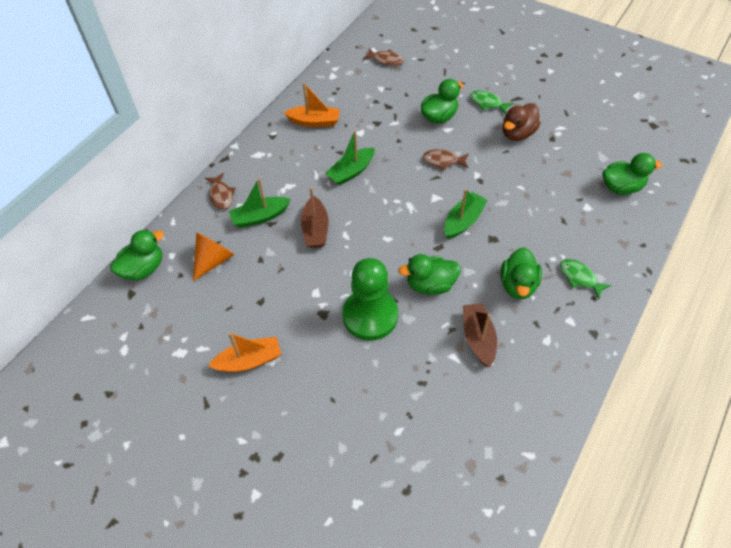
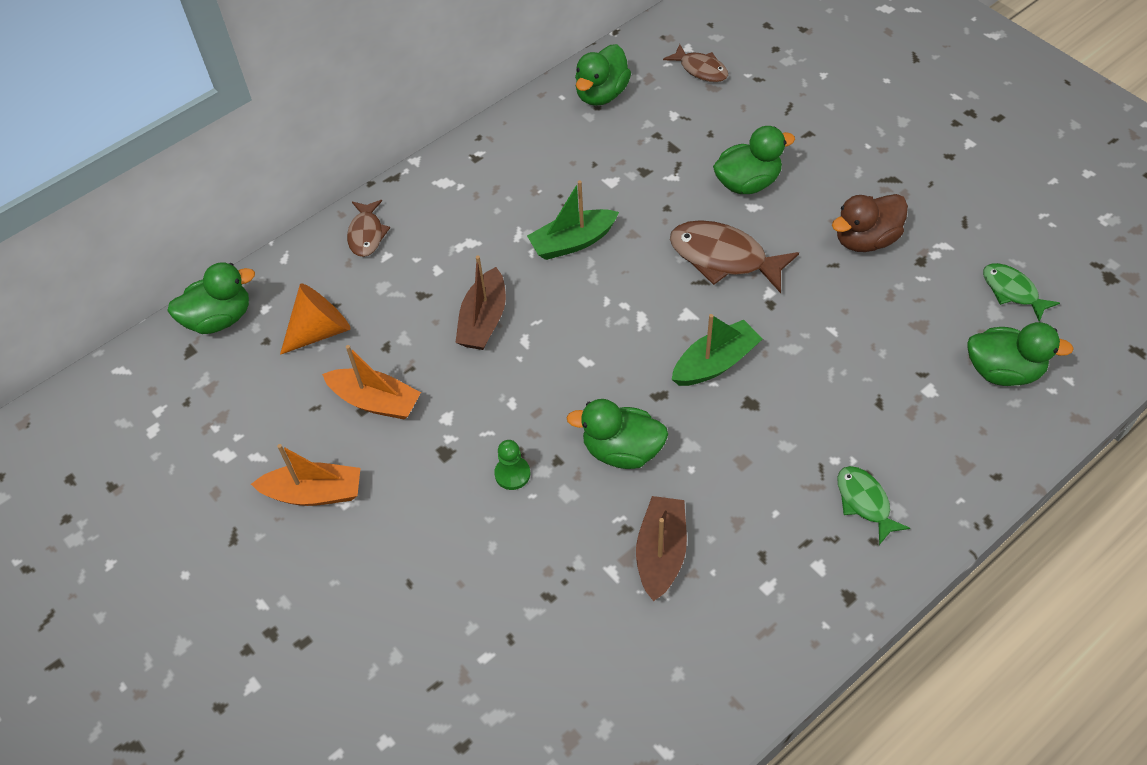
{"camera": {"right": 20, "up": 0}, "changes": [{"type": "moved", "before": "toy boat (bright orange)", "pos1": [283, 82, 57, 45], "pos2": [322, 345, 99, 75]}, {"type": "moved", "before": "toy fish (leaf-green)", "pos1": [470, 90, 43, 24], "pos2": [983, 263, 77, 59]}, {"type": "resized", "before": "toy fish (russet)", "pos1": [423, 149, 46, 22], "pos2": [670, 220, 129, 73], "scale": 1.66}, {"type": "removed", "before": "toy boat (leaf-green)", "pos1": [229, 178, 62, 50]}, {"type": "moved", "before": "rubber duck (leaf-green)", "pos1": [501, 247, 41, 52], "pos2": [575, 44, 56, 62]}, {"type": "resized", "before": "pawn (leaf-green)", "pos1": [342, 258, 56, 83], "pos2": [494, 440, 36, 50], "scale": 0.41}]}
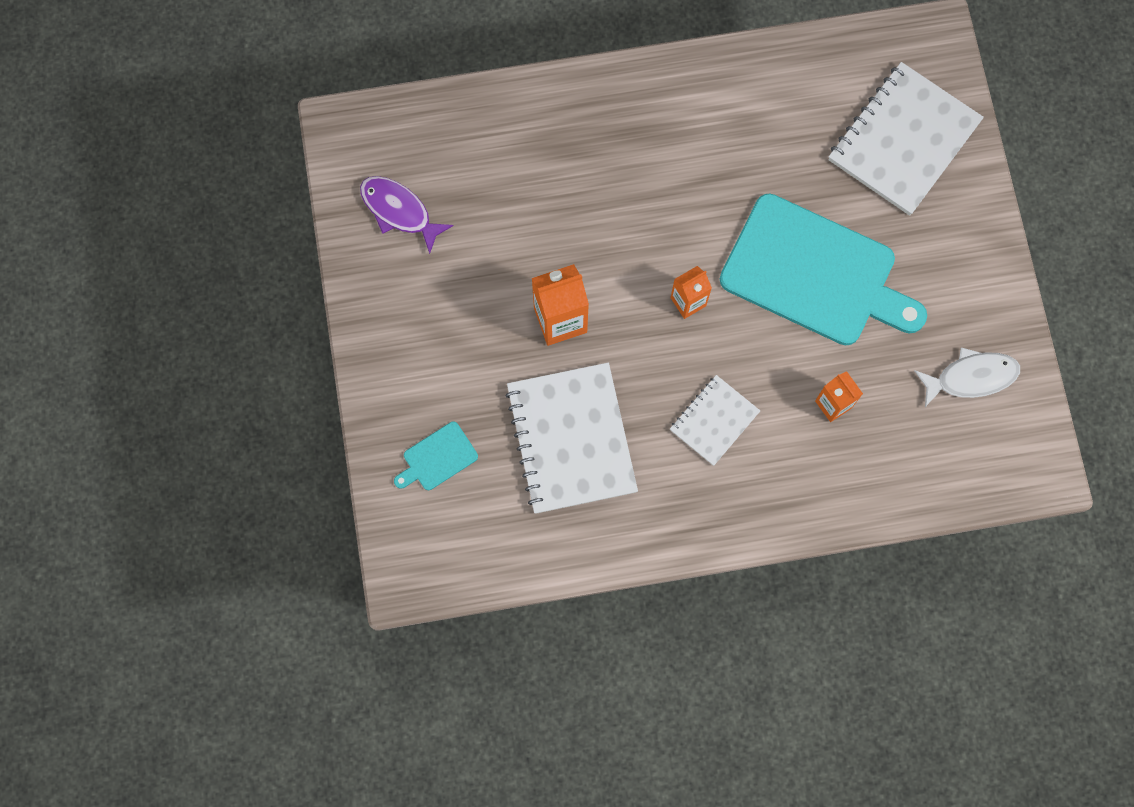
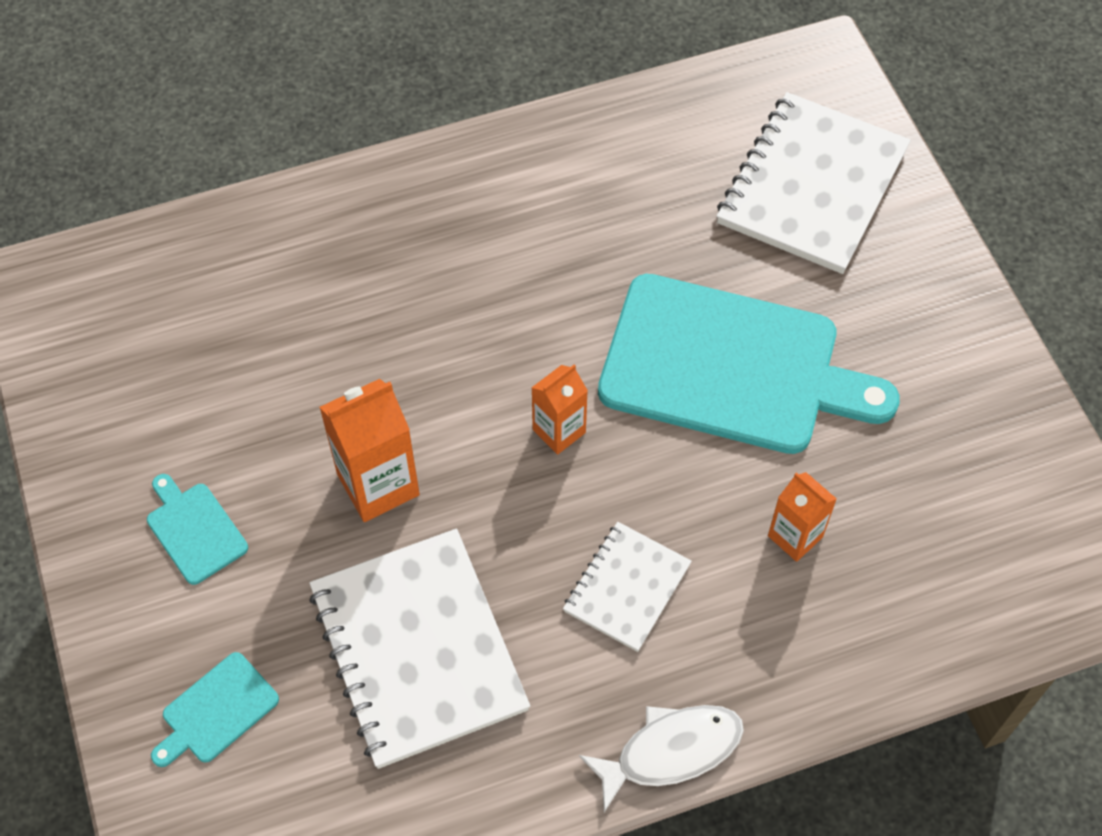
{"camera": {"right": -10, "up": -15}, "changes": [{"type": "removed", "before": "toy fish (purple)", "pos1": [360, 176, 94, 78]}, {"type": "moved", "before": "toy fish (white)", "pos1": [914, 347, 106, 60], "pos2": [579, 705, 165, 107]}, {"type": "added", "after": "bread board (teal)", "pos2": [147, 474, 101, 111]}]}
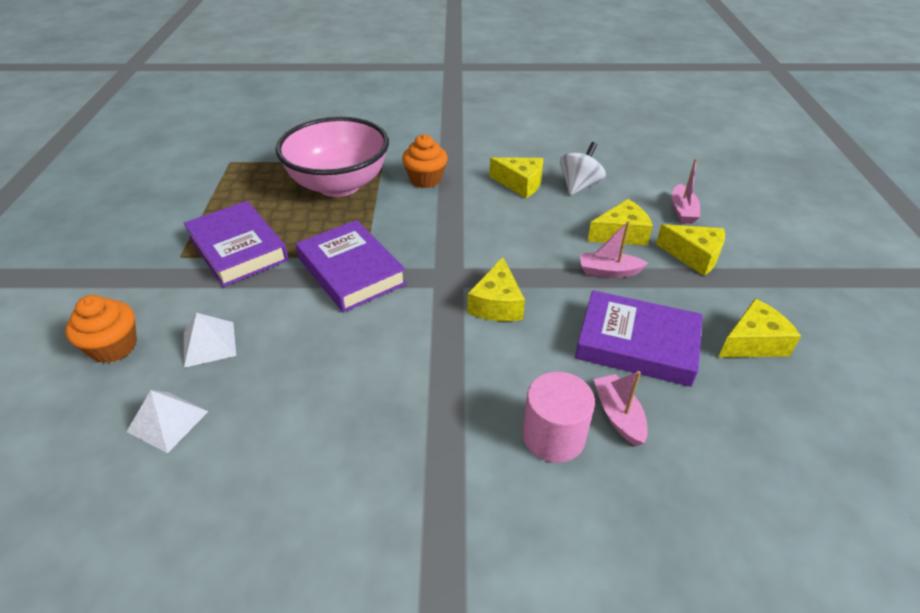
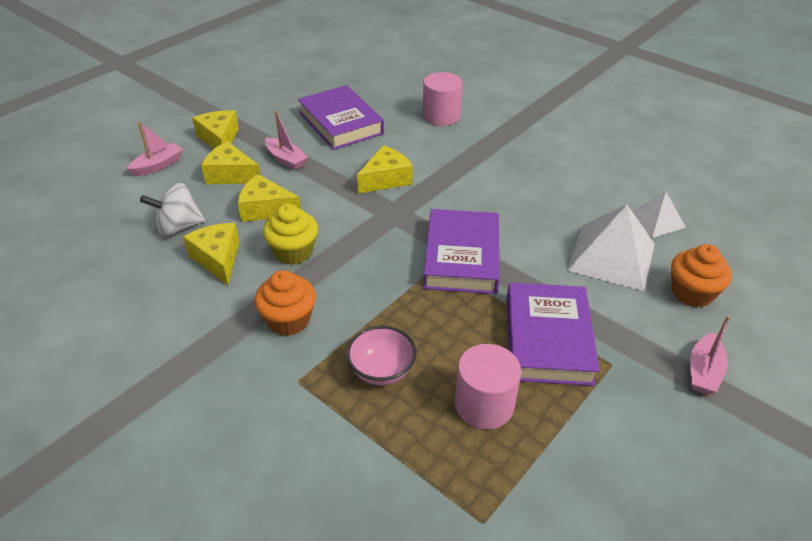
{"camera": {"right": -140, "up": 0}, "changes": [{"type": "resized", "before": "bowl (rosy)", "pos1": [276, 117, 113, 80], "pos2": [346, 326, 70, 59], "scale": 0.46}, {"type": "moved", "before": "piece of cheese (golden)", "pos1": [718, 298, 83, 60], "pos2": [238, 174, 63, 48]}, {"type": "resized", "before": "pyramid (white)", "pos1": [184, 313, 52, 55], "pos2": [567, 204, 88, 87], "scale": 1.72}, {"type": "moved", "before": "toy boat (rosy)", "pos1": [594, 371, 54, 75], "pos2": [690, 316, 40, 79]}, {"type": "added", "after": "muffin (golden)", "pos2": [263, 204, 55, 61]}, {"type": "added", "after": "solid cylinder (rosy)", "pos2": [455, 344, 66, 85]}]}
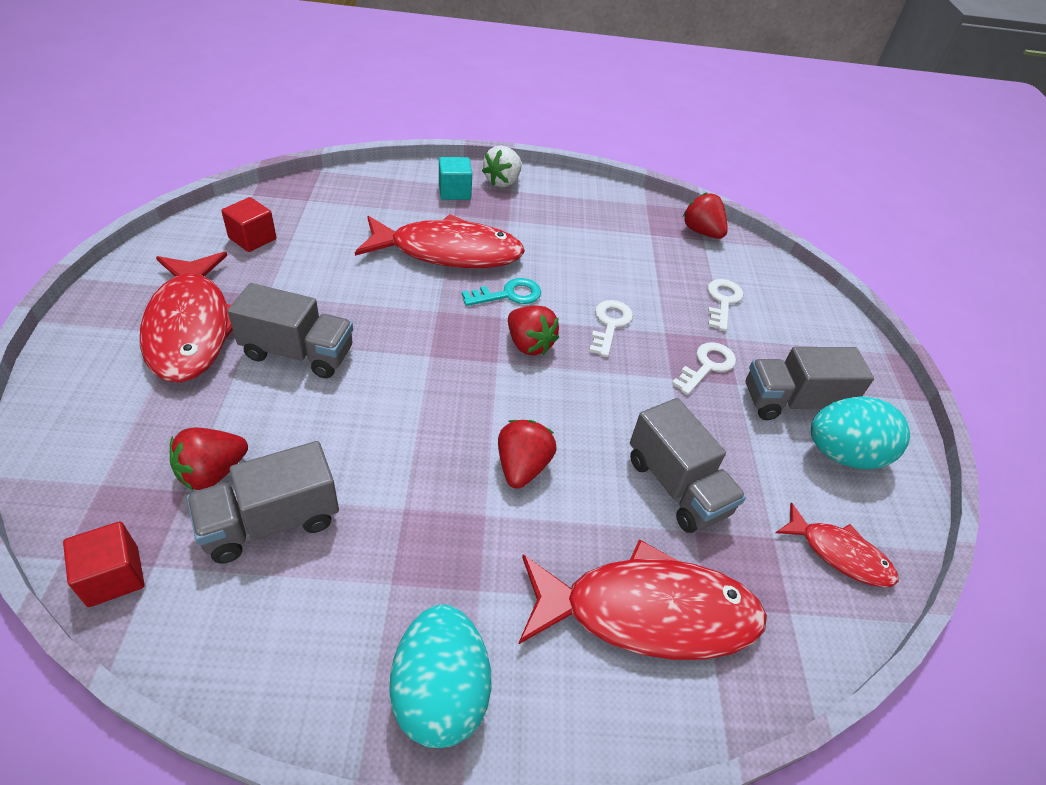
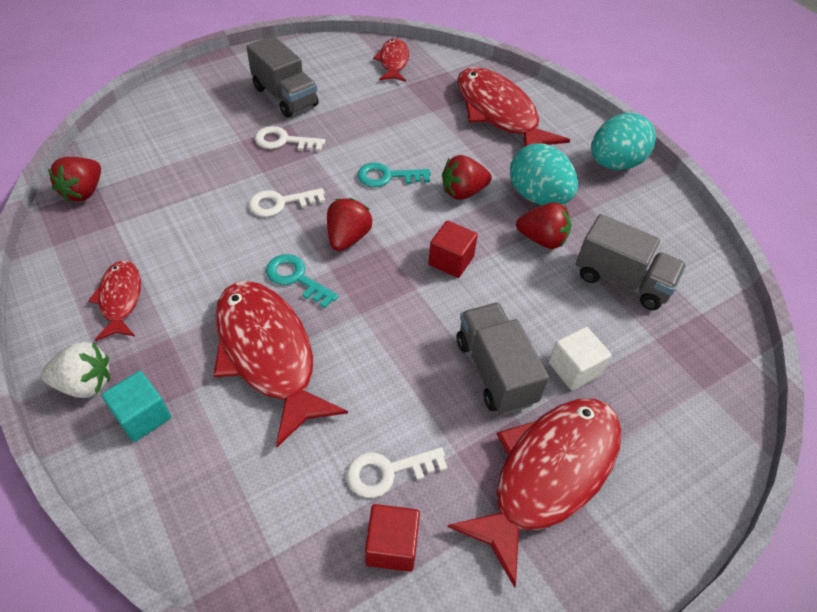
{"camera": {"right": -120, "up": 5}, "changes": [{"type": "moved", "before": "key (white)", "pos1": [708, 279, 35, 52], "pos2": [347, 447, 101, 51]}, {"type": "moved", "before": "egg (teal)", "pos1": [811, 396, 99, 73], "pos2": [510, 143, 68, 62]}, {"type": "removed", "before": "lorry (gray)", "pos1": [630, 398, 116, 135]}, {"type": "moved", "before": "toy strawberry (crimson)", "pos1": [170, 428, 78, 62], "pos2": [516, 202, 55, 47]}, {"type": "moved", "before": "solid cube (crimson)", "pos1": [63, 522, 81, 85], "pos2": [429, 220, 49, 58]}, {"type": "added", "after": "key (teal)", "pos2": [357, 163, 74, 24]}, {"type": "added", "after": "toy fish (crimson)", "pos2": [88, 260, 53, 81]}, {"type": "added", "after": "solid cube (white)", "pos2": [549, 327, 63, 64]}]}
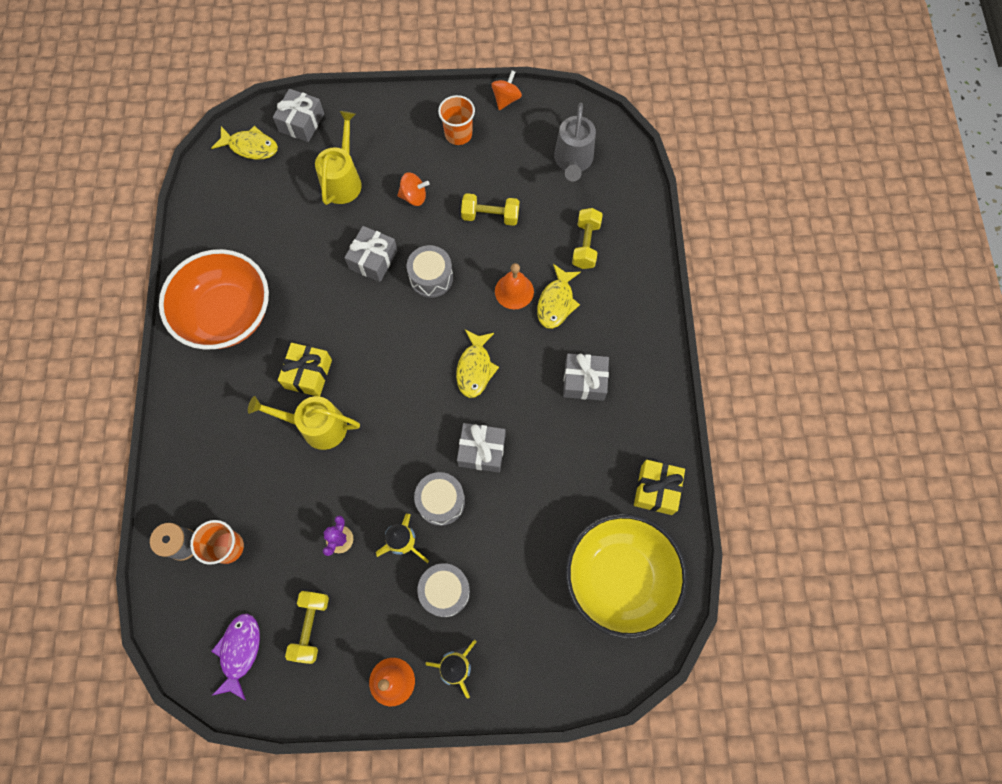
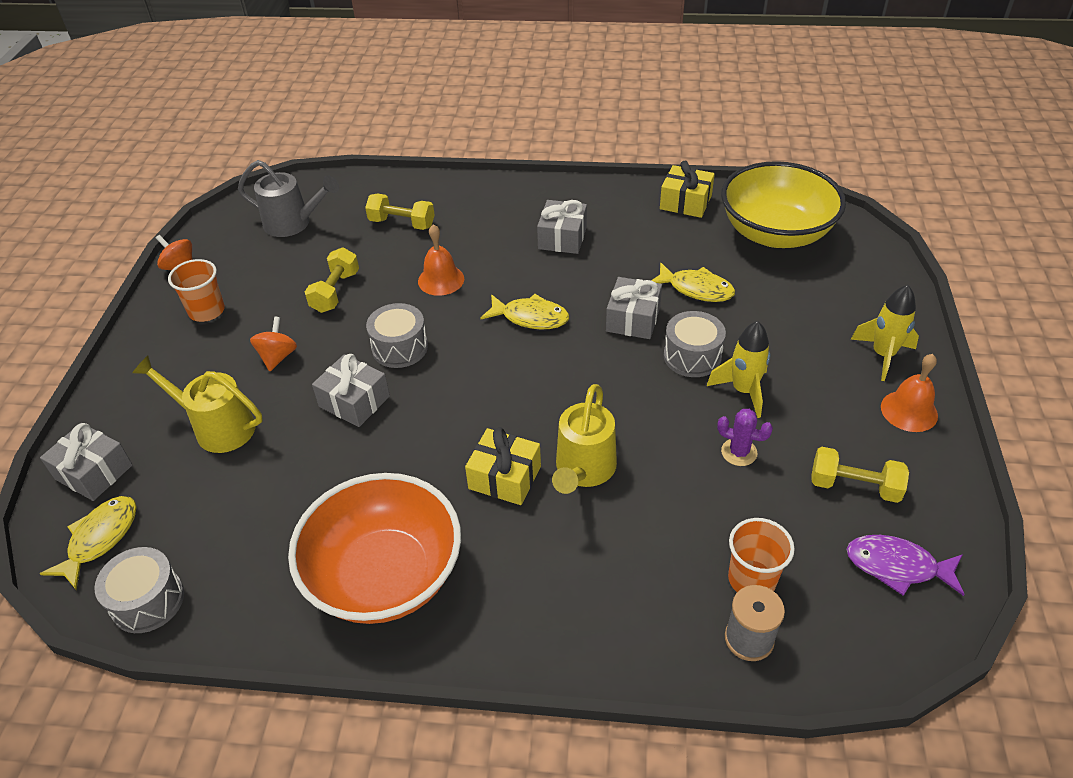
{"camera": {"right": -80, "up": -25}, "changes": [{"type": "moved", "before": "toy fish (golden)", "pos1": [537, 264, 44, 65], "pos2": [651, 262, 84, 40]}, {"type": "moved", "before": "toy drum (gray)", "pos1": [417, 563, 53, 54], "pos2": [94, 547, 90, 86]}]}
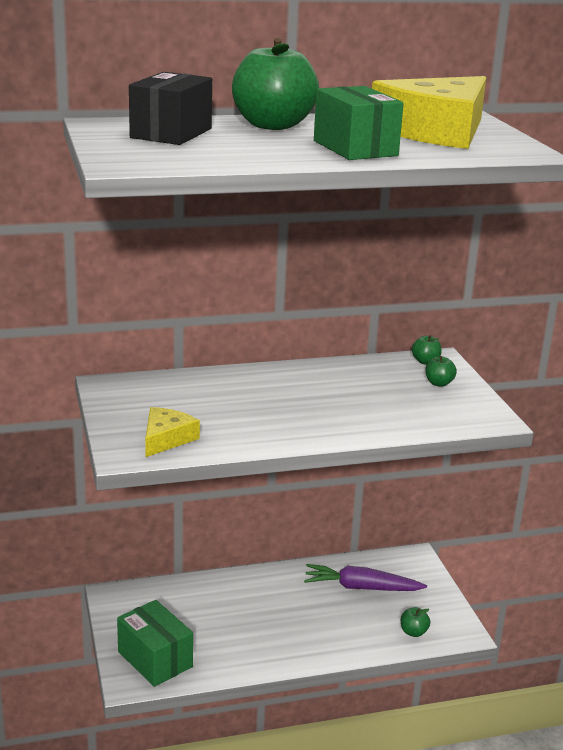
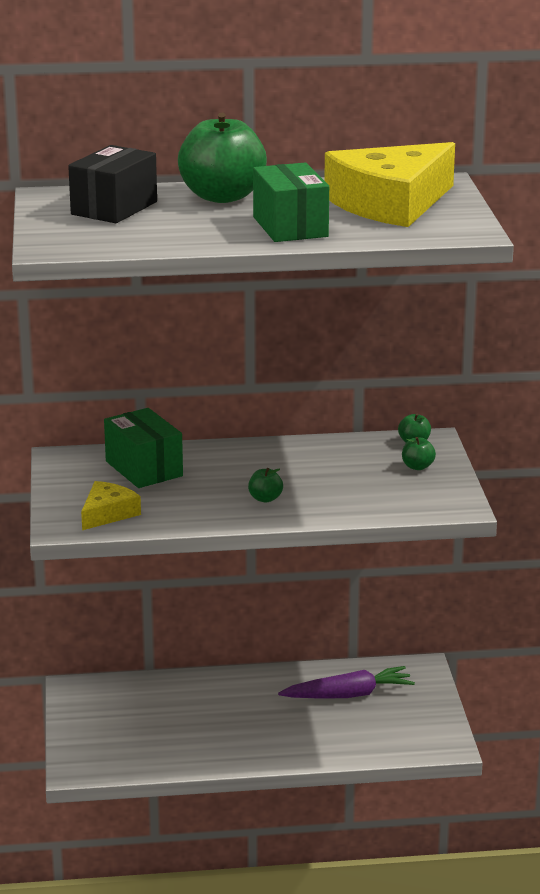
{"camera": {"right": 10, "up": 0}, "changes": [{"type": "turned", "before": "toy carrot (purple)", "pos1": [304, 564, 123, 27], "pos2": [278, 666, 137, 32], "turn": 150}, {"type": "moved", "before": "package (leaf-green)", "pos1": [117, 600, 76, 87], "pos2": [104, 408, 79, 80]}, {"type": "moved", "before": "apple fruit (leaf-green)", "pos1": [401, 607, 29, 30], "pos2": [248, 468, 35, 35]}]}
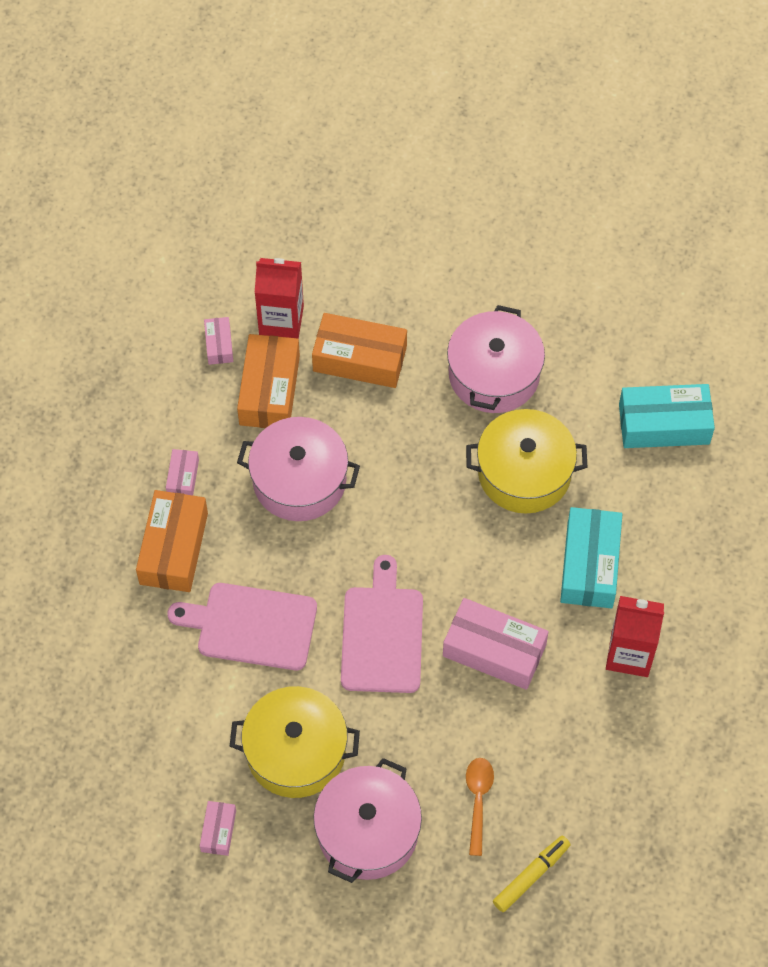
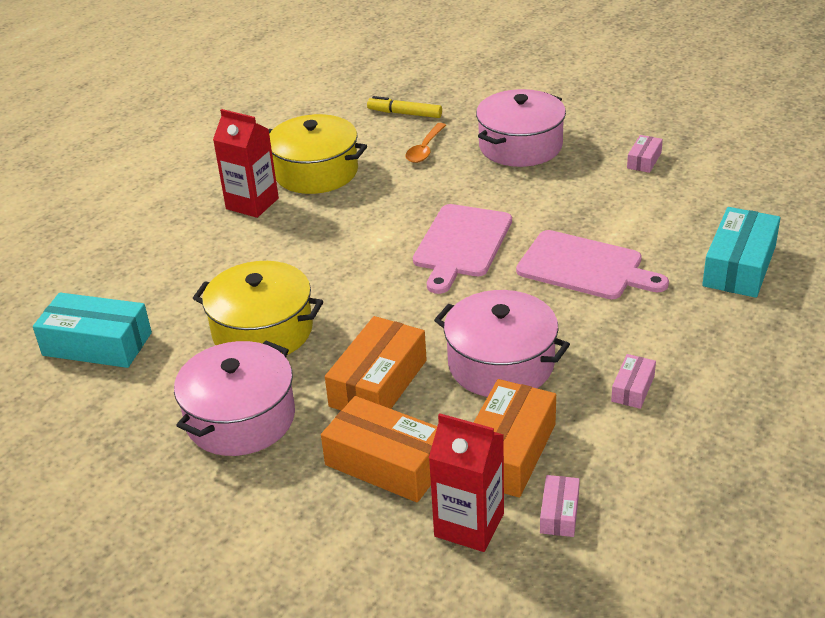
{"camera": {"right": -160, "up": -25}, "changes": [{"type": "moved", "before": "package (bright orange)", "pos1": [136, 490, 72, 102], "pos2": [325, 316, 102, 95]}, {"type": "moved", "before": "package (teal)", "pos1": [560, 507, 62, 101], "pos2": [702, 207, 78, 91]}, {"type": "removed", "before": "package (rosy)", "pos1": [443, 598, 106, 92]}, {"type": "moved", "before": "stockpot (golden)", "pos1": [230, 686, 130, 112], "pos2": [269, 114, 98, 80]}, {"type": "turned", "before": "marker pen (golden)", "pos1": [493, 836, 78, 76], "pos2": [367, 96, 75, 22], "turn": 45}]}
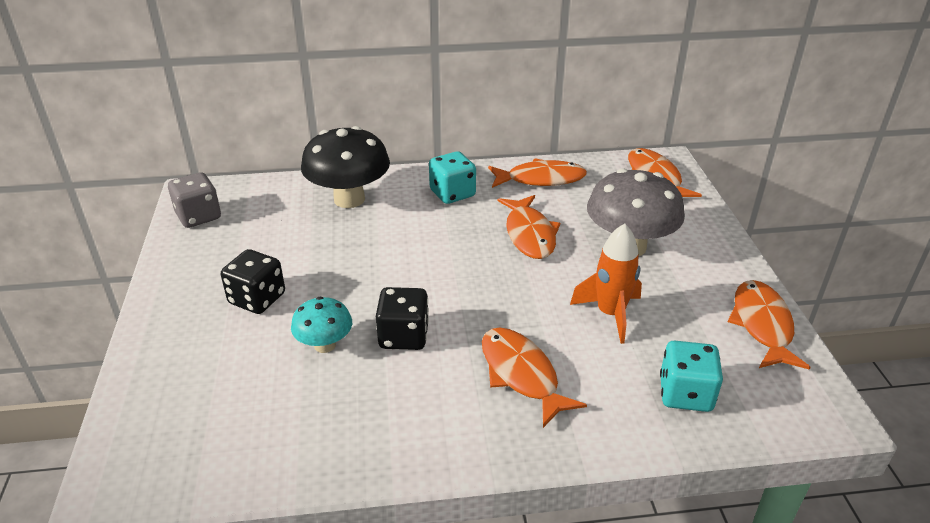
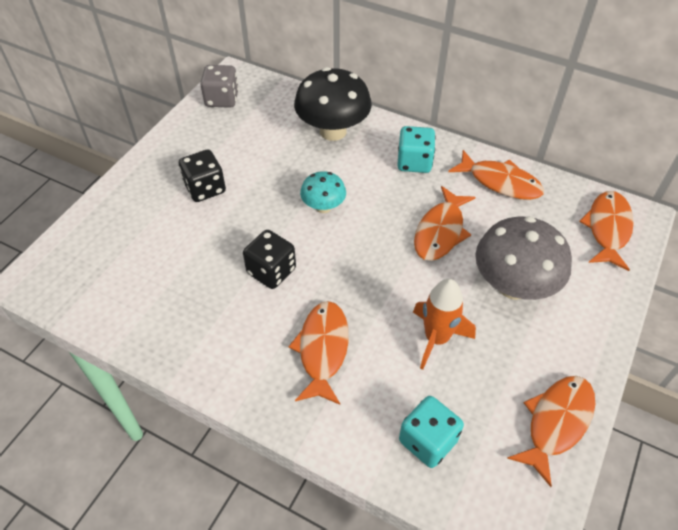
{"camera": {"right": 35, "up": 15}, "changes": [{"type": "moved", "before": "fungus (teal)", "pos1": [291, 297, 61, 56], "pos2": [300, 171, 46, 42]}]}
